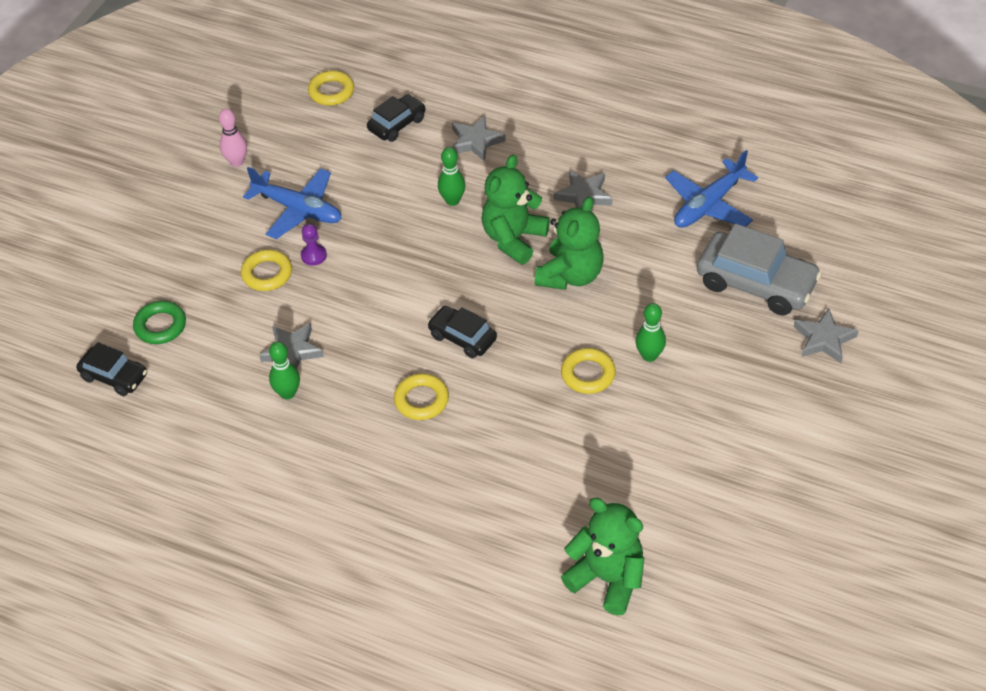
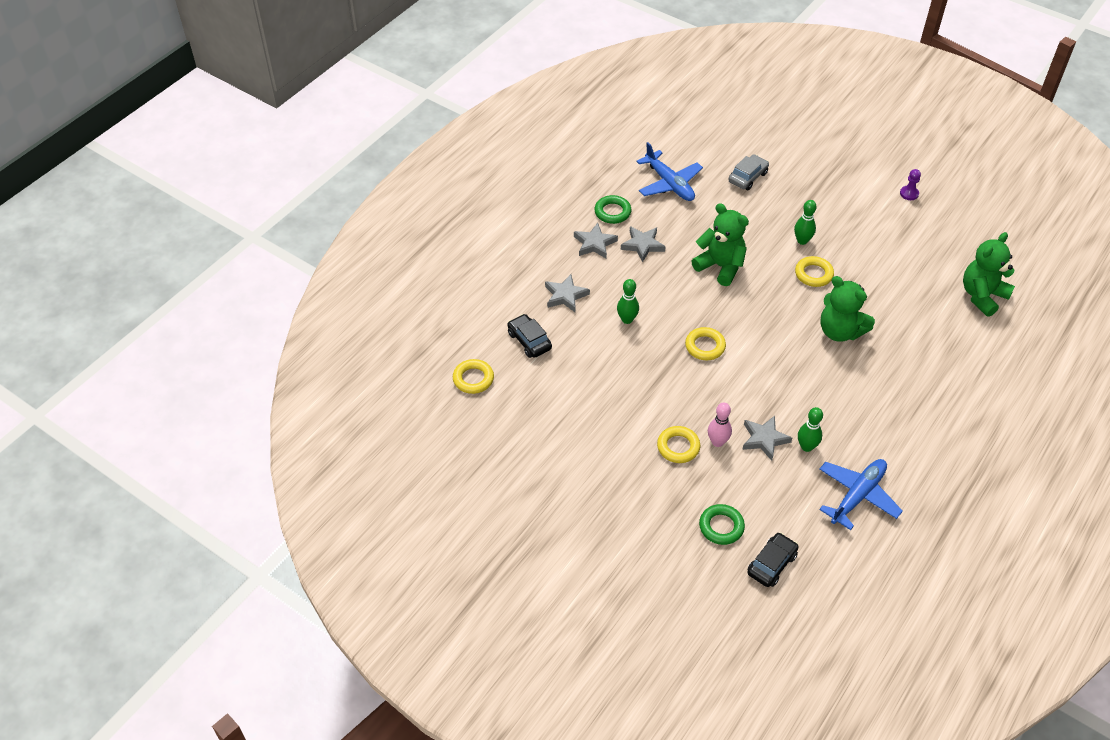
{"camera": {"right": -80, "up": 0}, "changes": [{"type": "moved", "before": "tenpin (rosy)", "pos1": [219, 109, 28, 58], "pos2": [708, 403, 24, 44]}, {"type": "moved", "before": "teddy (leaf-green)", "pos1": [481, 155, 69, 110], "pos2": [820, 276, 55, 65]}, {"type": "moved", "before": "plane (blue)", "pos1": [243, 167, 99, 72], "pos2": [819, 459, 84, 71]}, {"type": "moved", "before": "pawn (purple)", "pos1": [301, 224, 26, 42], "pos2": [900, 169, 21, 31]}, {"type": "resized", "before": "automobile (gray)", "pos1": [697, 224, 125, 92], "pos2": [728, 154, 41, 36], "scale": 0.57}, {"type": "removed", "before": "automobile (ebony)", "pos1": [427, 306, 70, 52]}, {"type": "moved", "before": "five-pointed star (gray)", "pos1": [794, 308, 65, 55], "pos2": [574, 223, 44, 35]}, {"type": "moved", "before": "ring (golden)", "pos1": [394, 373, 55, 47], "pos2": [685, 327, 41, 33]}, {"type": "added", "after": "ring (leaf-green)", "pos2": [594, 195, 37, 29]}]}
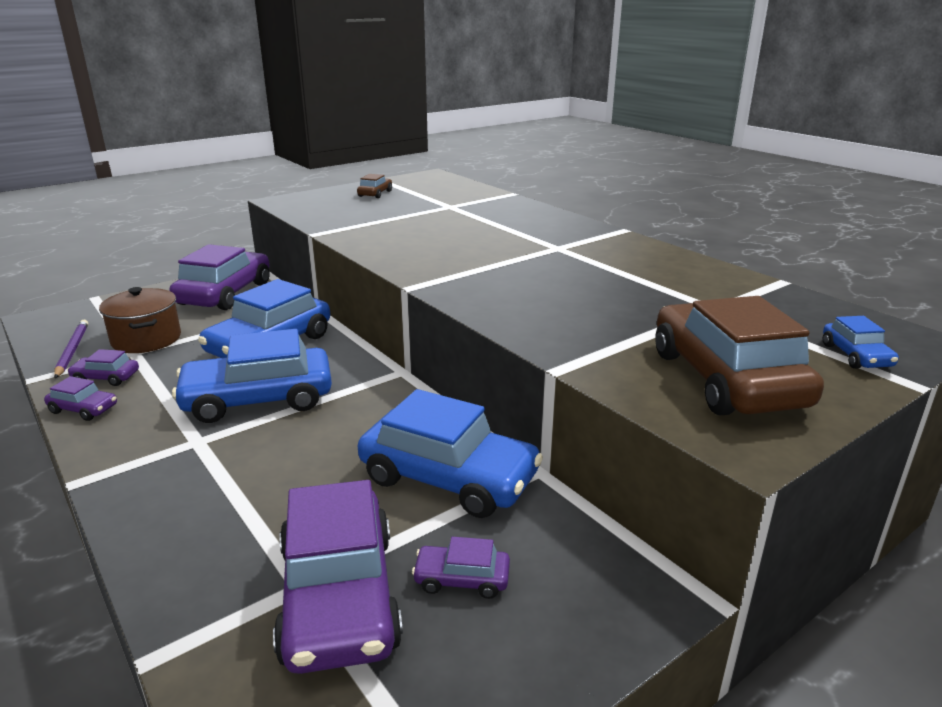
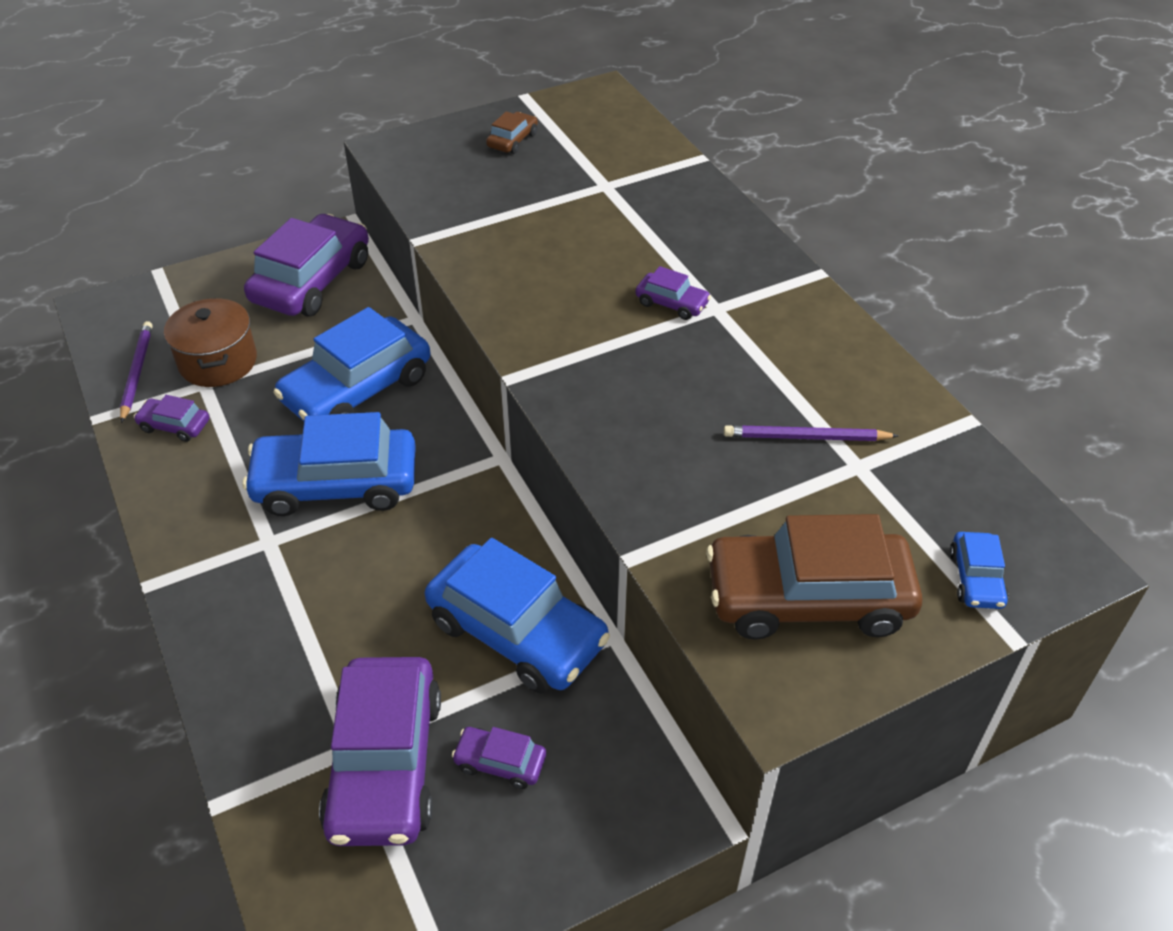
{"camera": {"right": 10, "up": 20}, "changes": [{"type": "turned", "before": "automobile (russet)", "pos1": [655, 296, 169, 119], "pos2": [706, 514, 216, 126], "turn": -90}, {"type": "moved", "before": "automobile (purple)", "pos1": [44, 376, 73, 45], "pos2": [635, 266, 76, 54]}, {"type": "added", "after": "pencil (purple)", "pos2": [724, 425, 175, 16]}]}
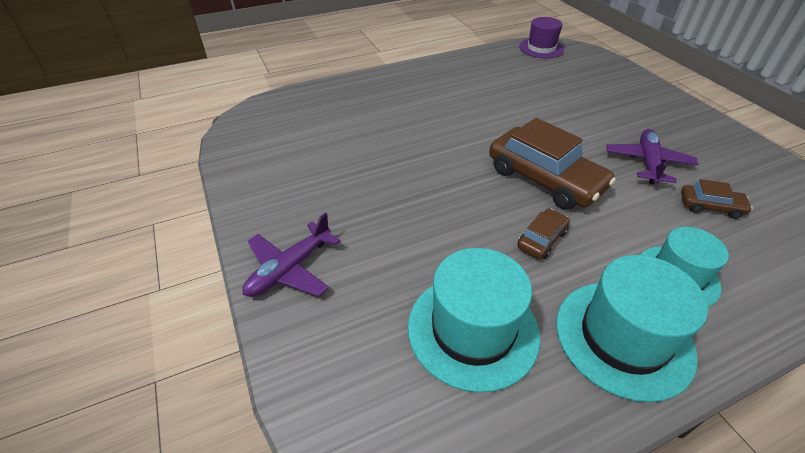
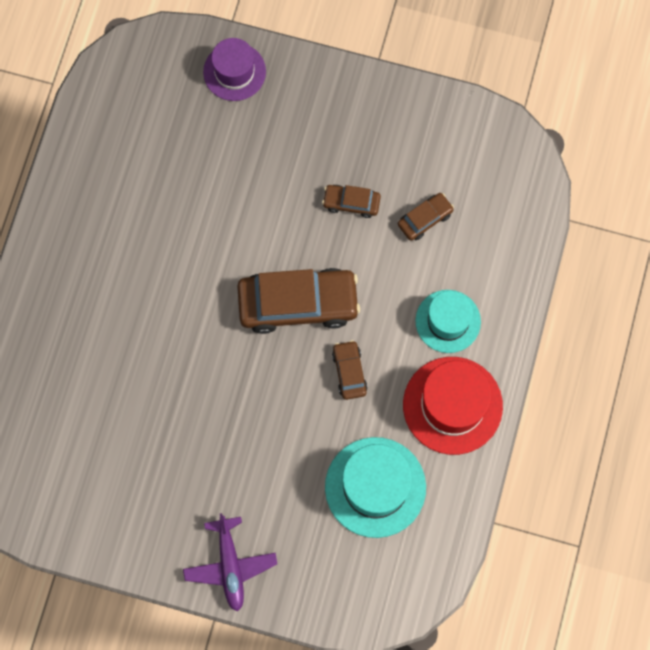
{"camera": {"right": -50, "up": 30}, "changes": [{"type": "moved", "before": "hat (purple)", "pos1": [519, 17, 45, 41], "pos2": [203, 38, 63, 63]}, {"type": "replaced", "before": "plane (purple)", "after": "automobile (russet)", "pos1": [606, 129, 92, 55], "pos2": [322, 185, 59, 33]}, {"type": "recoloured", "before": "hat (teal)", "after": "hat (crimson)", "pos1": [556, 255, 152, 147], "pos2": [403, 357, 100, 98]}]}
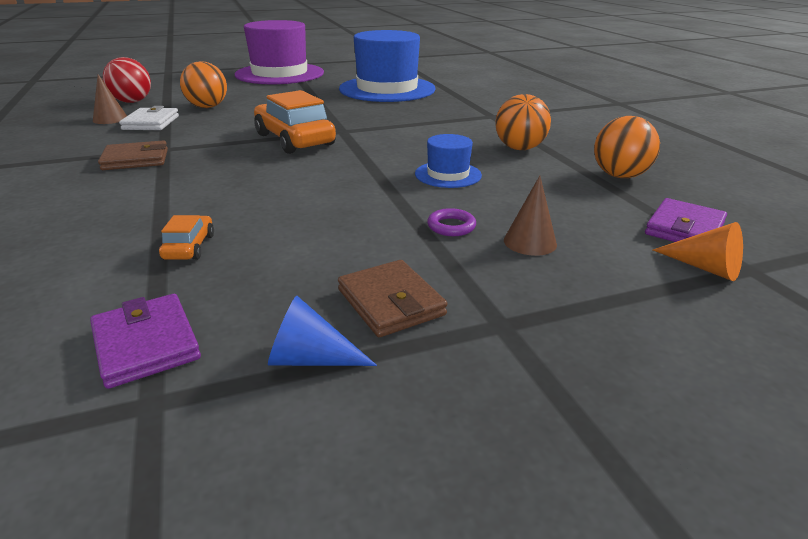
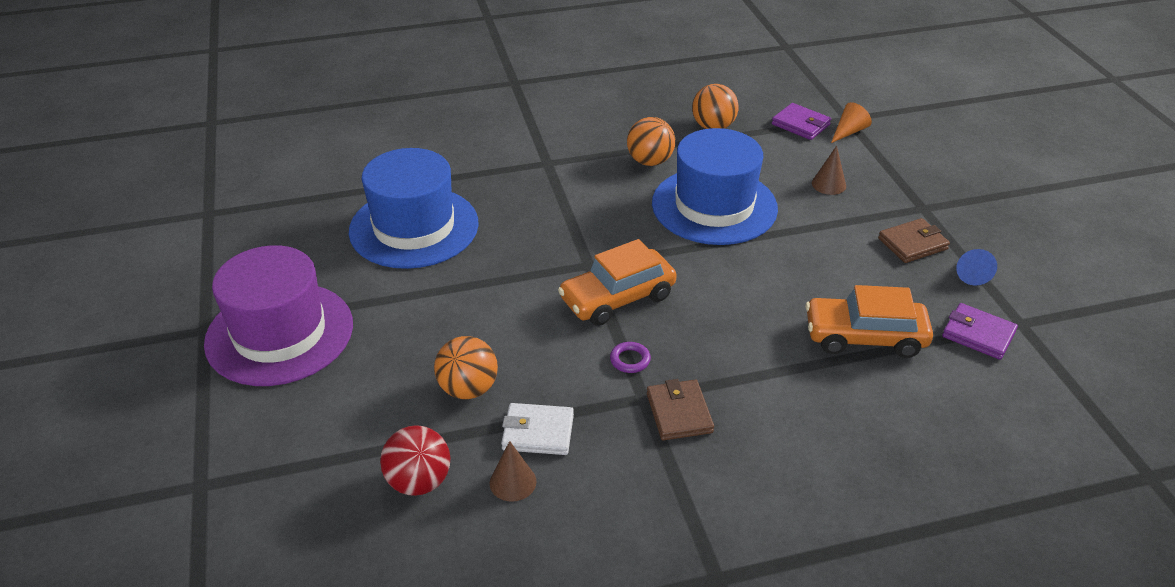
{"camera": {"right": -85, "up": 10}, "changes": [{"type": "resized", "before": "hat (blue)", "pos1": [415, 134, 67, 54], "pos2": [652, 128, 126, 117], "scale": 2.21}, {"type": "moved", "before": "ring (purple)", "pos1": [427, 208, 49, 28], "pos2": [610, 342, 41, 31]}, {"type": "resized", "before": "automobile (bright orange)", "pos1": [159, 215, 55, 45], "pos2": [805, 285, 128, 73], "scale": 2.14}, {"type": "turned", "before": "billfold (purple)", "pos1": [90, 294, 111, 95], "pos2": [942, 303, 76, 57], "turn": 60}]}
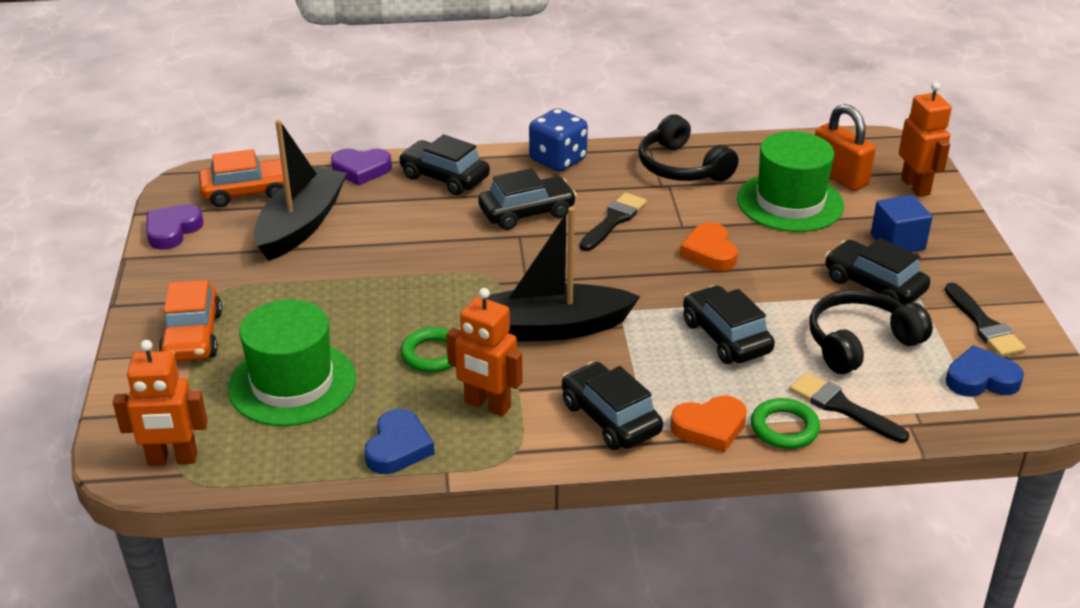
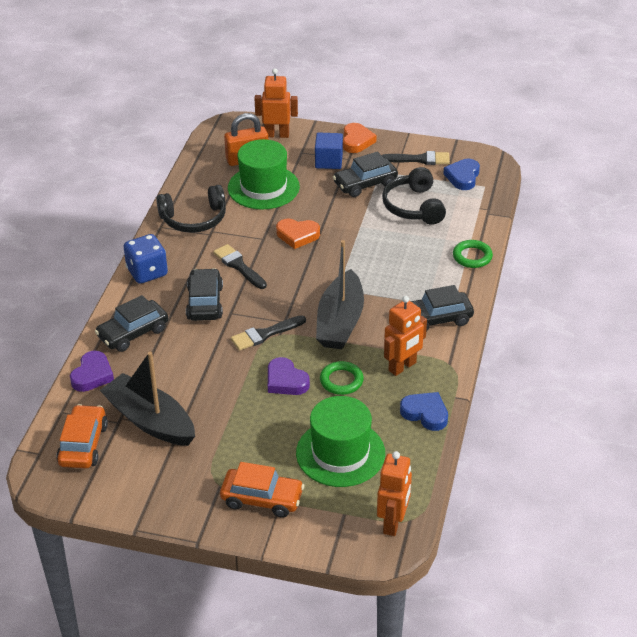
{"camera": {"right": -70, "up": 5}, "changes": [{"type": "moved", "before": "love heart (purple)", "pos1": [146, 204, 57, 46], "pos2": [268, 357, 42, 38]}, {"type": "removed", "before": "automobile (ebony)", "pos1": [683, 285, 92, 79]}, {"type": "moved", "before": "paint brush (ebony)", "pos1": [789, 372, 120, 71], "pos2": [231, 315, 75, 36]}, {"type": "moved", "before": "love heart (bright orange)", "pos1": [670, 396, 77, 57], "pos2": [343, 123, 34, 30]}]}
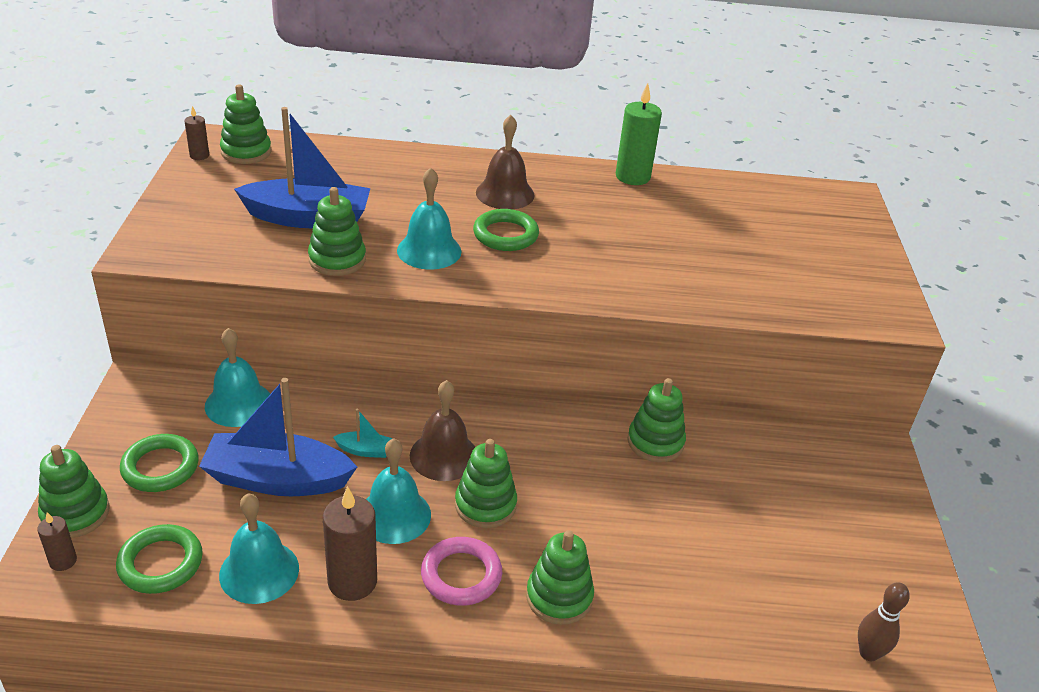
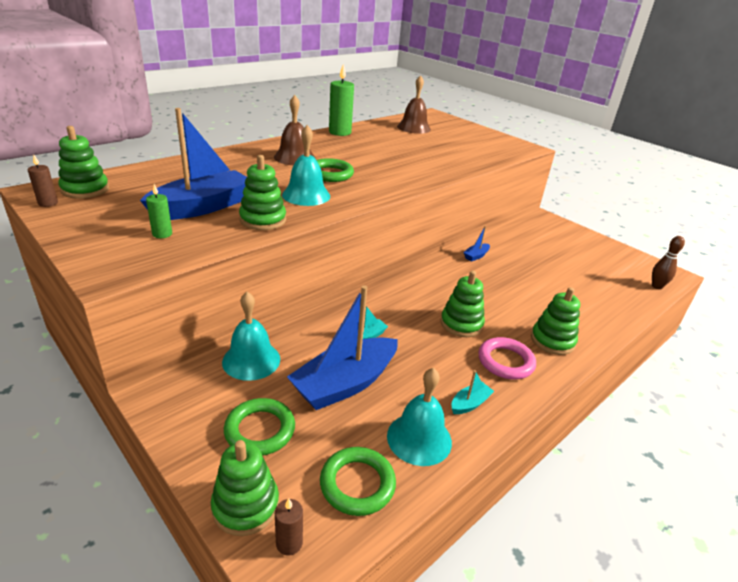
{"camera": {"right": -45, "up": -5}, "changes": [{"type": "replaced", "before": "ring stacker (leaf-green)", "after": "toy boat (blue)", "pos1": [627, 378, 59, 84], "pos2": [463, 226, 27, 36]}, {"type": "moved", "before": "bell (russet)", "pos1": [410, 380, 65, 101], "pos2": [397, 75, 34, 59]}, {"type": "removed", "before": "bell (teal)", "pos1": [366, 438, 65, 106]}, {"type": "replaced", "before": "wax candle (russet)", "after": "toy boat (teal)", "pos1": [323, 486, 54, 115], "pos2": [452, 370, 42, 44]}, {"type": "added", "after": "wax candle (leaf-green)", "pos2": [146, 184, 26, 54]}]}
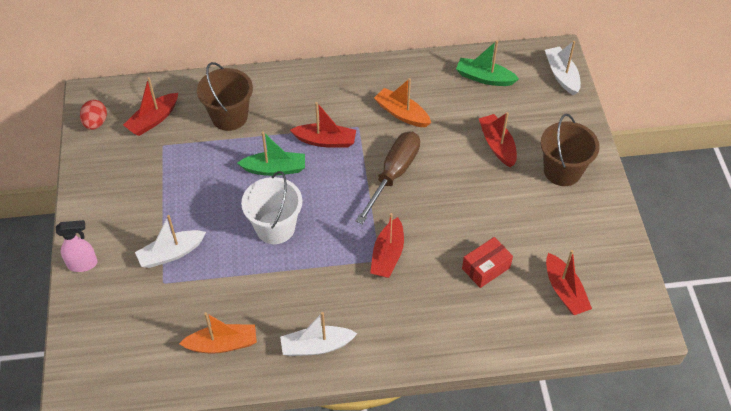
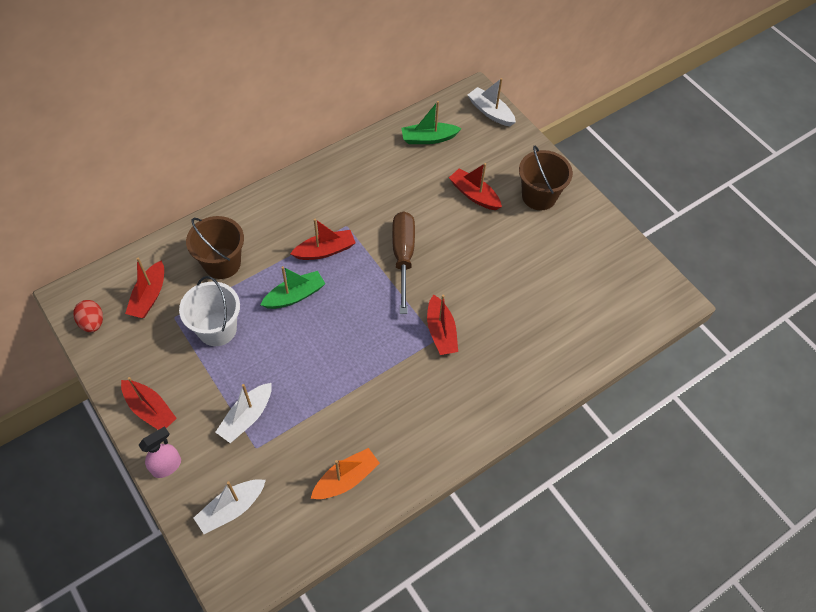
{"camera": {"right": -30, "up": 5}, "changes": [{"type": "removed", "before": "toy boat (bright orange)", "pos1": [374, 78, 57, 49]}, {"type": "moved", "before": "sand bucket (white)", "pos1": [241, 171, 61, 73], "pos2": [179, 276, 61, 70]}, {"type": "removed", "before": "package (crimson)", "pos1": [462, 237, 51, 51]}, {"type": "moved", "before": "toy boat (crimson)", "pos1": [546, 250, 46, 65], "pos2": [121, 377, 56, 53]}, {"type": "moved", "before": "toy boat (white)", "pos1": [280, 312, 78, 44], "pos2": [194, 479, 72, 55]}]}
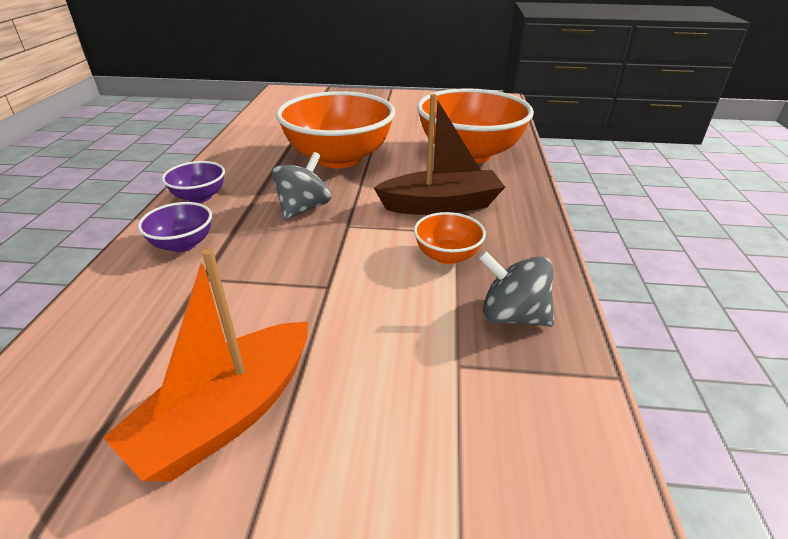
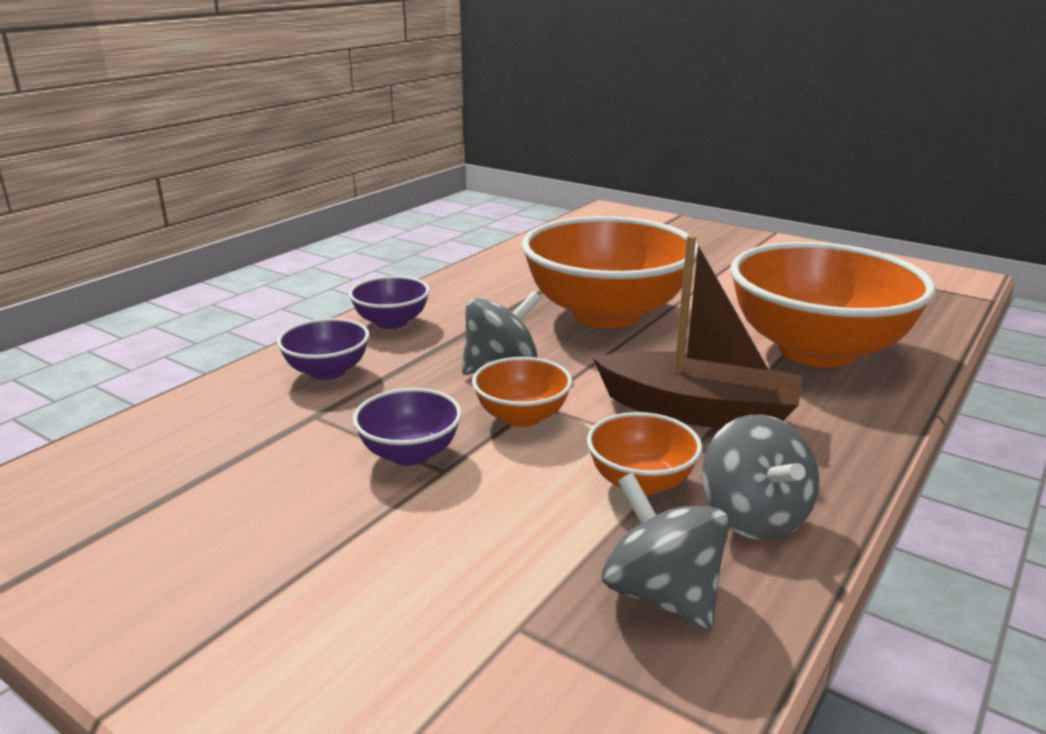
{"camera": {"right": 30, "up": -10}, "changes": [{"type": "removed", "before": "toy boat (bright orange)", "pos1": [103, 248, 205, 233]}, {"type": "added", "after": "bowl (bright orange)", "pos2": [472, 357, 100, 70]}, {"type": "added", "after": "bowl (purple)", "pos2": [353, 388, 109, 78]}, {"type": "added", "after": "whirligig (gray)", "pos2": [702, 415, 117, 125]}]}
